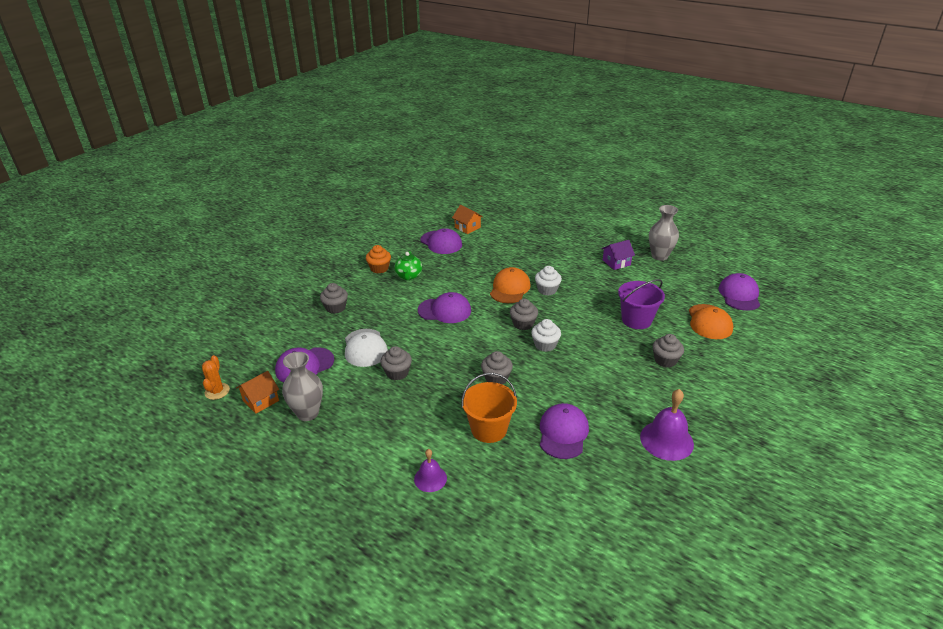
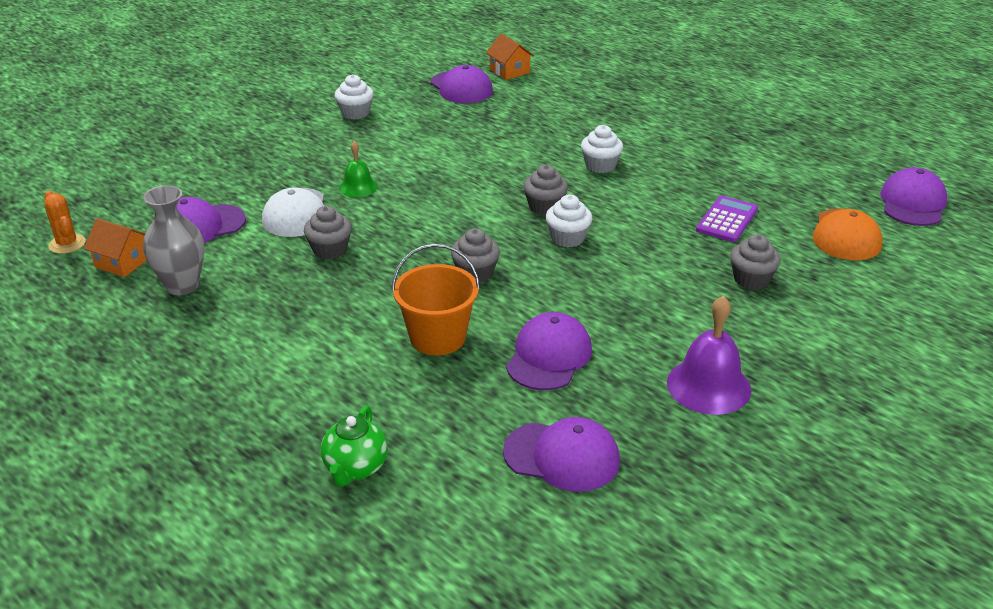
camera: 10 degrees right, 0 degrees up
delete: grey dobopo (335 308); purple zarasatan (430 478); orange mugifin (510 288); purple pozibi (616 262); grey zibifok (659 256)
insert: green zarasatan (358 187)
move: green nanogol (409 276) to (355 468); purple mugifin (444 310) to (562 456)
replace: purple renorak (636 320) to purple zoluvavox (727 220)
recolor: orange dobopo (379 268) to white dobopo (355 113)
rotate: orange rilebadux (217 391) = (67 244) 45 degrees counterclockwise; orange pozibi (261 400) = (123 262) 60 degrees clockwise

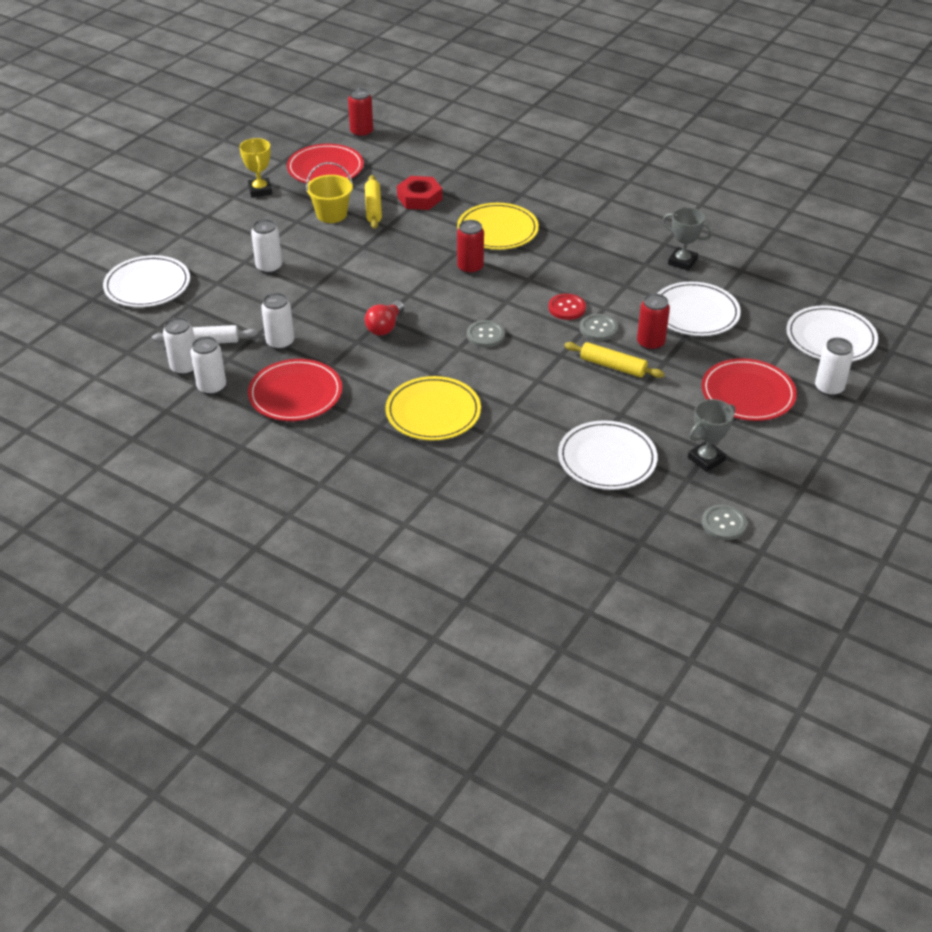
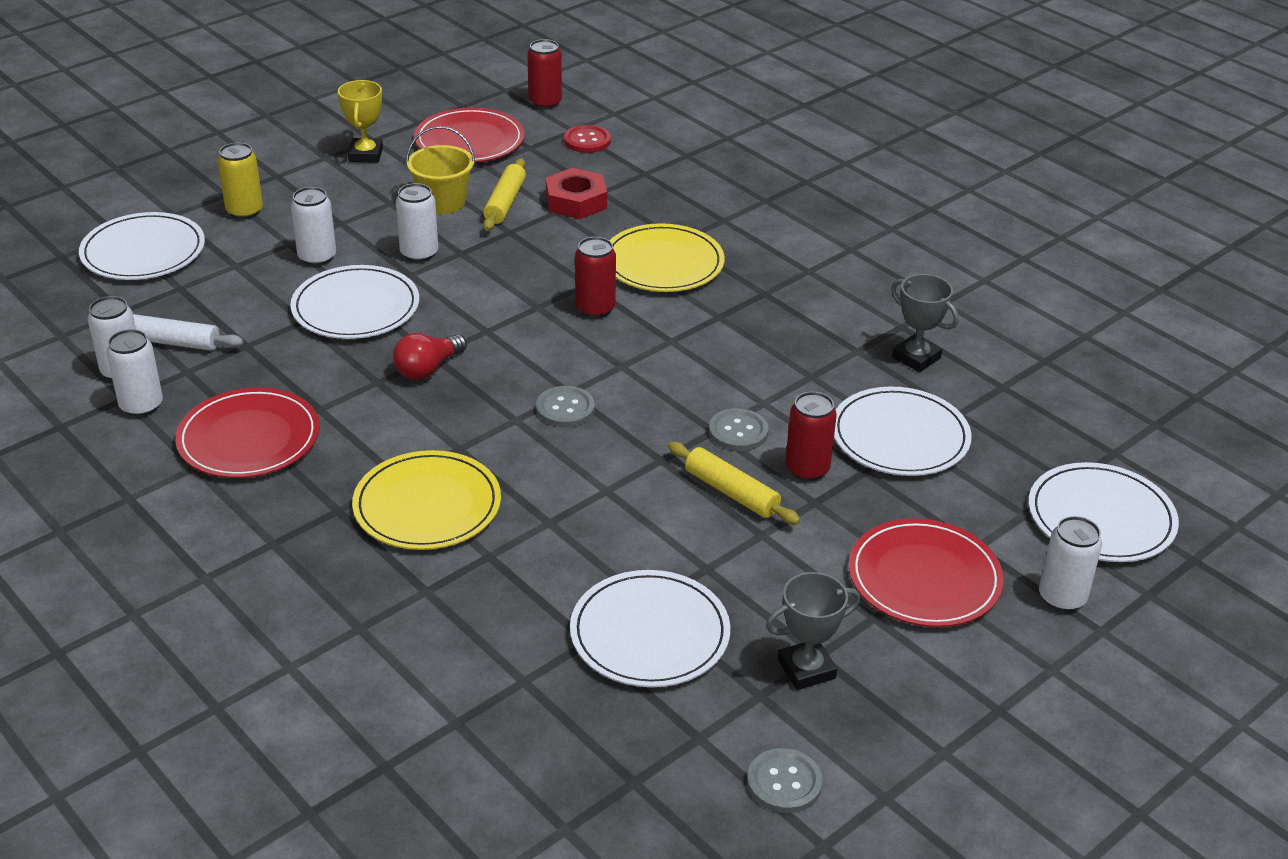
camera: 15 degrees right, 5 degrees down
insert: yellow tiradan (244 211); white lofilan (356 307)
move: white tiradan (280 342) to (419 253); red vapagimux (567 308) to (587 141)

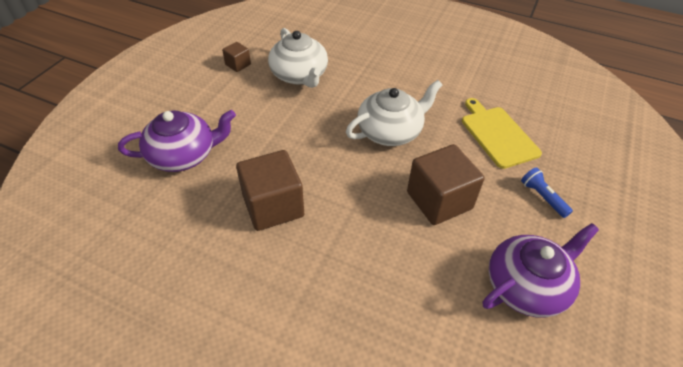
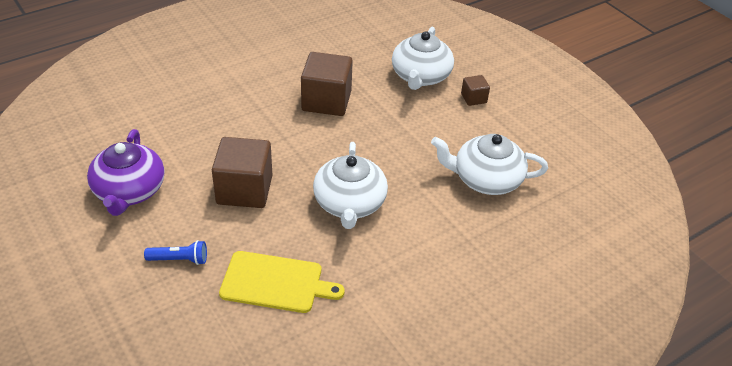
camera: 120 degrees right, 5 degrees down
move: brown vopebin (238 64) to (473 98)
recolor: purple nanogol (183 155) to white nanogol (420 76)

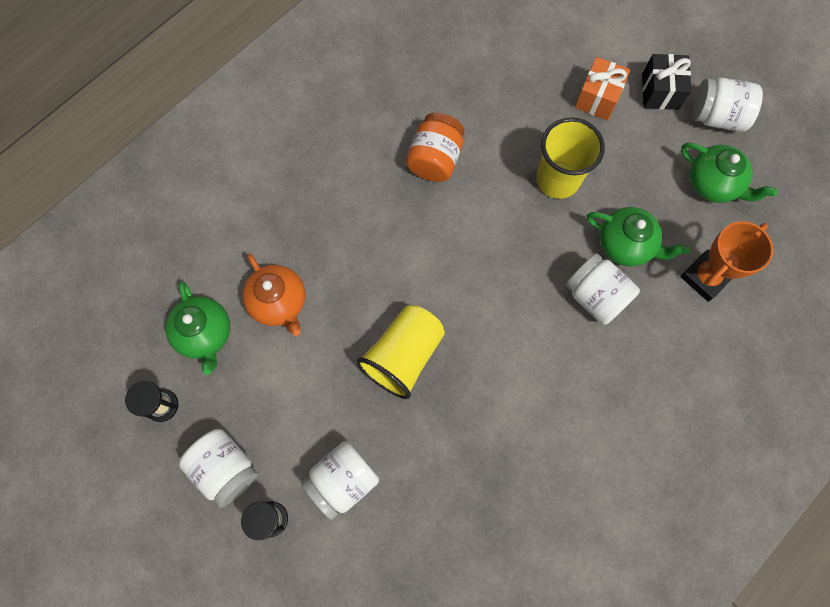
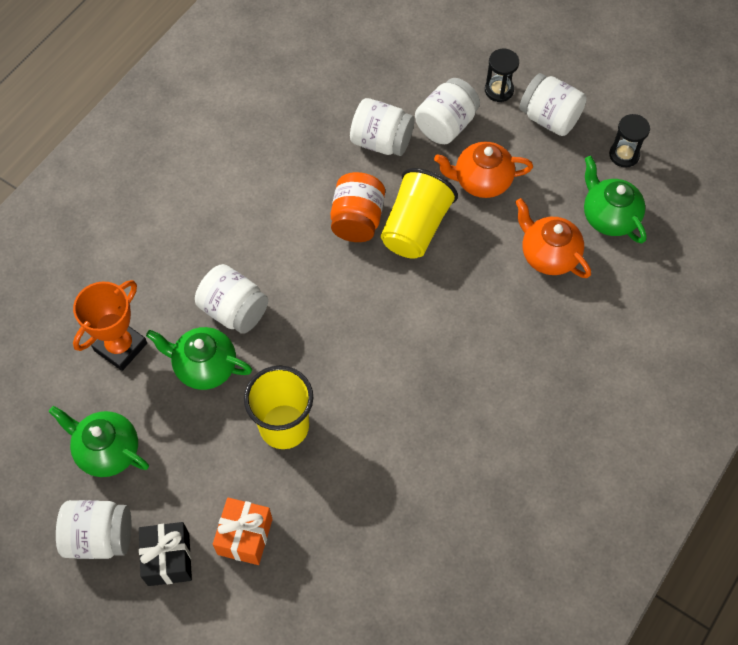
camera: 170 degrees right, 10 degrees down
insert: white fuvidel (381 141); orange nanogol (481 181)
move: orange fuvidel (435 159) to (357 220)

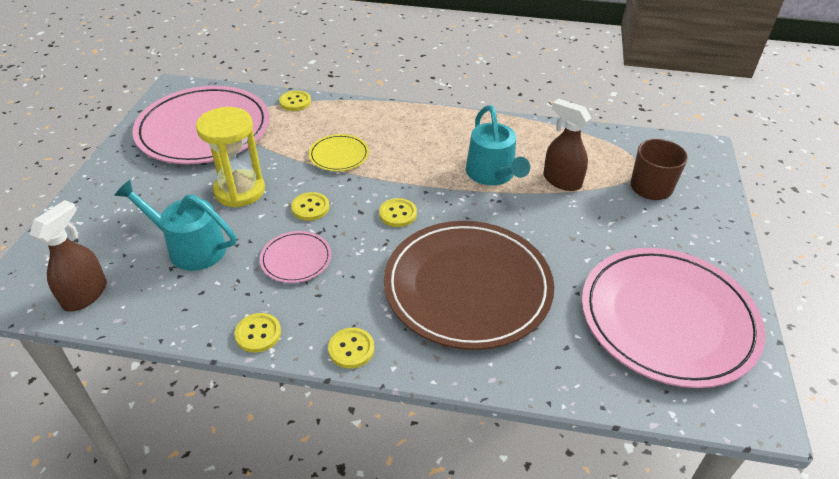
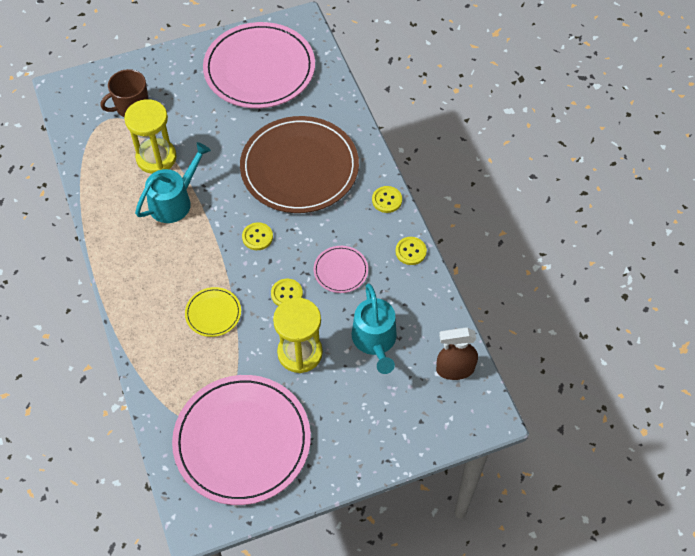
camera: 120 degrees left, 15 degrees up
delete: yellow vapagimux (295 102)
replace: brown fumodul (561 181) to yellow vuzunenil (156 158)

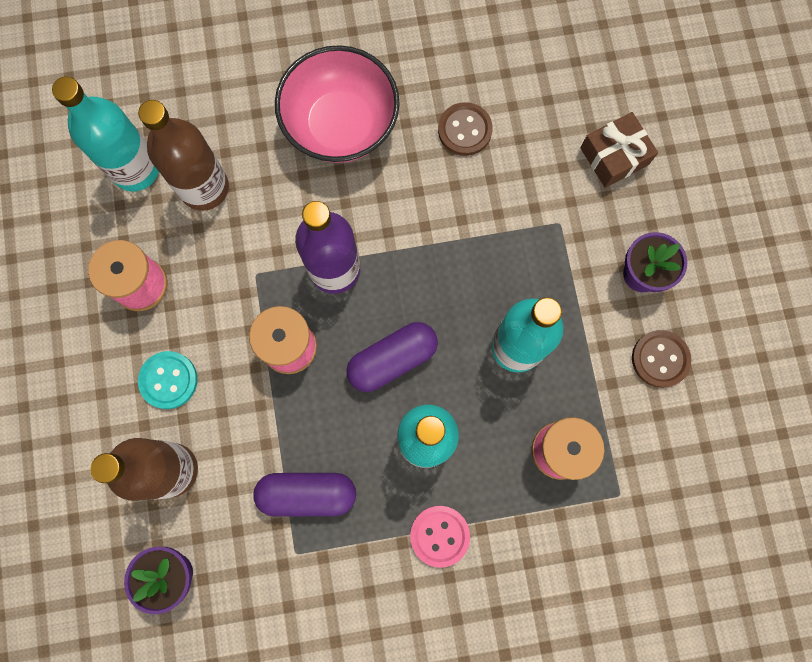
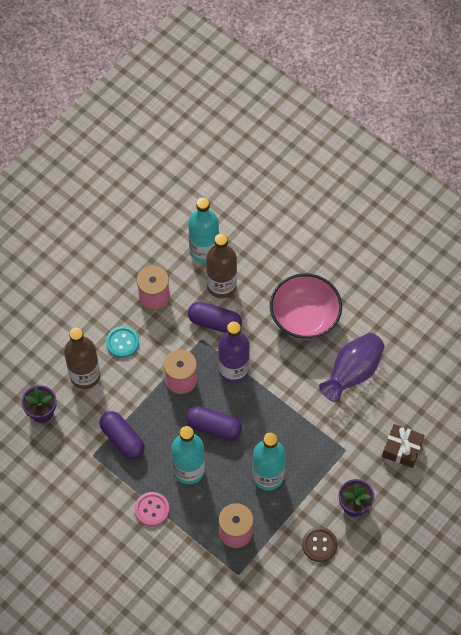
camera: 50 degrees right, 15 degrees down
insert: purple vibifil (214 322)
replace: brown vapagimux (464 130) to purple zibifok (352 373)

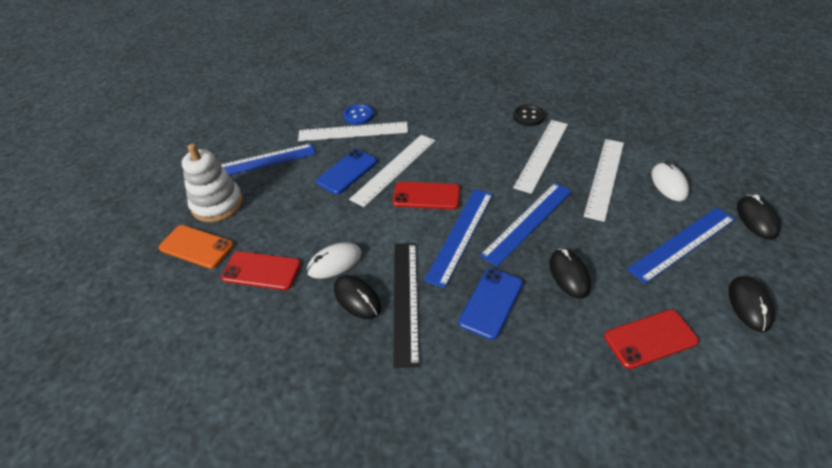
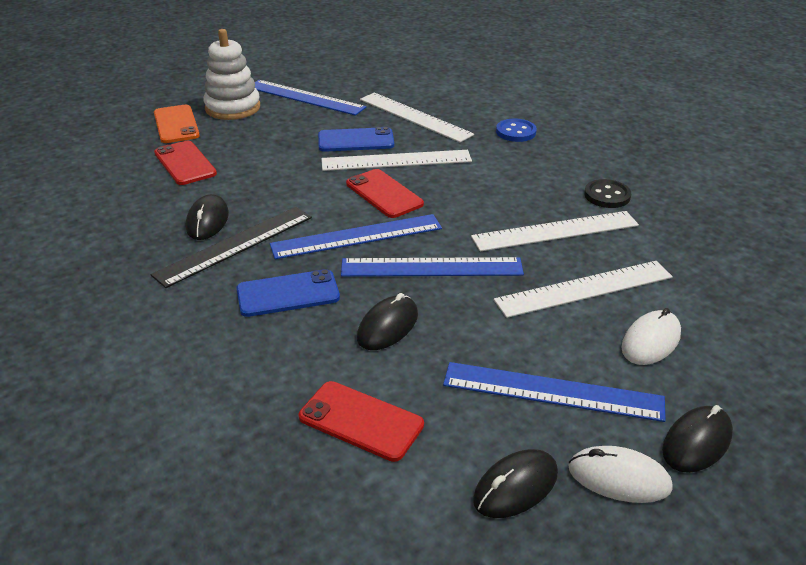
camera: 45 degrees right, 10 degrees down
move: blue vapagimux (358 115) to (516 132); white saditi (334 262) to (619 478)

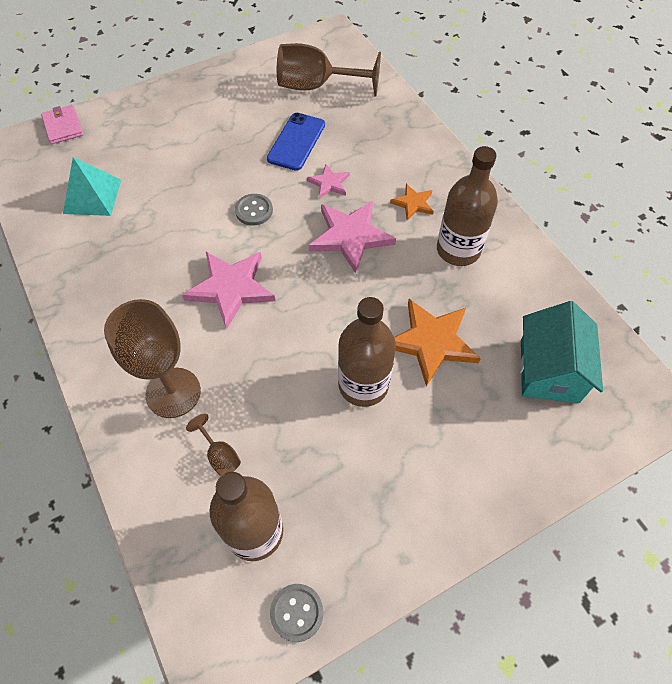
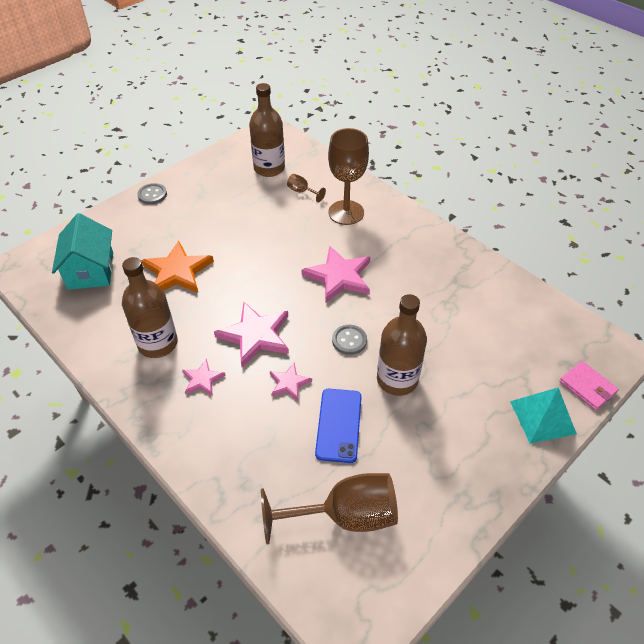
camera: 165 degrees right, 10 degrees down
move: grey vapagimux (296 612) to (152 195); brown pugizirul (363 385) to (397 379); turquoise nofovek (92 196) to (542 417)
recolor: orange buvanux (413 203) to pink buvanux (202 379)

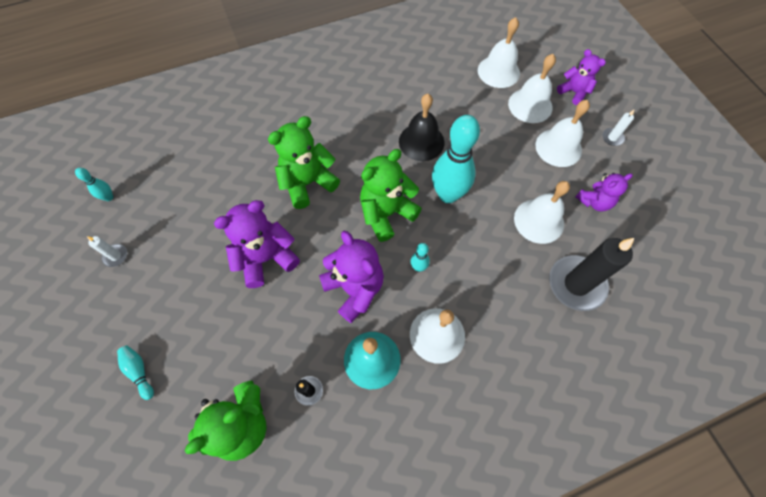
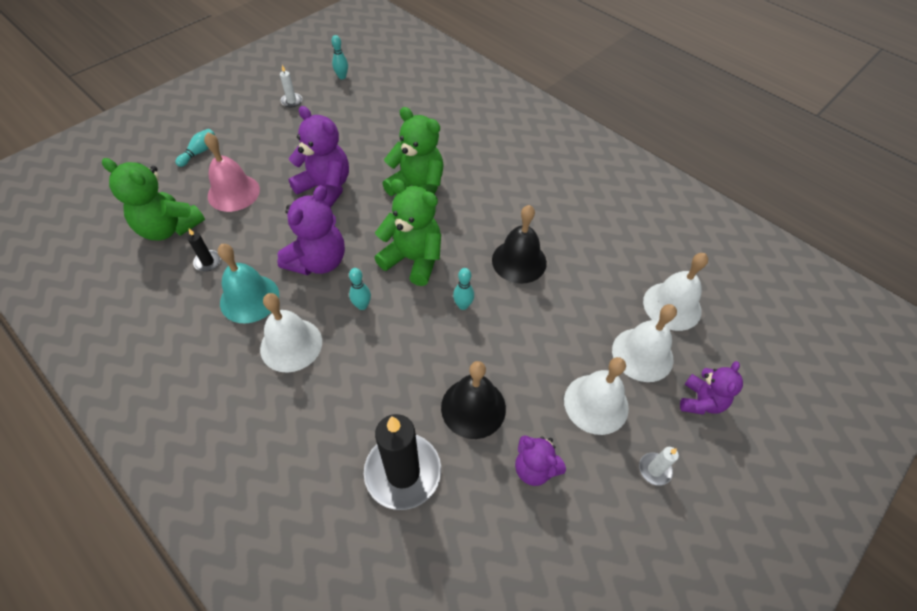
camera: 65 degrees right, 10 degrees down
insert: pink zarasatan (233 192)
recolor: white zarasatan (539 221) to black zarasatan (473 407)
resize: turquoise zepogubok (448 195) = (463 305) x0.44

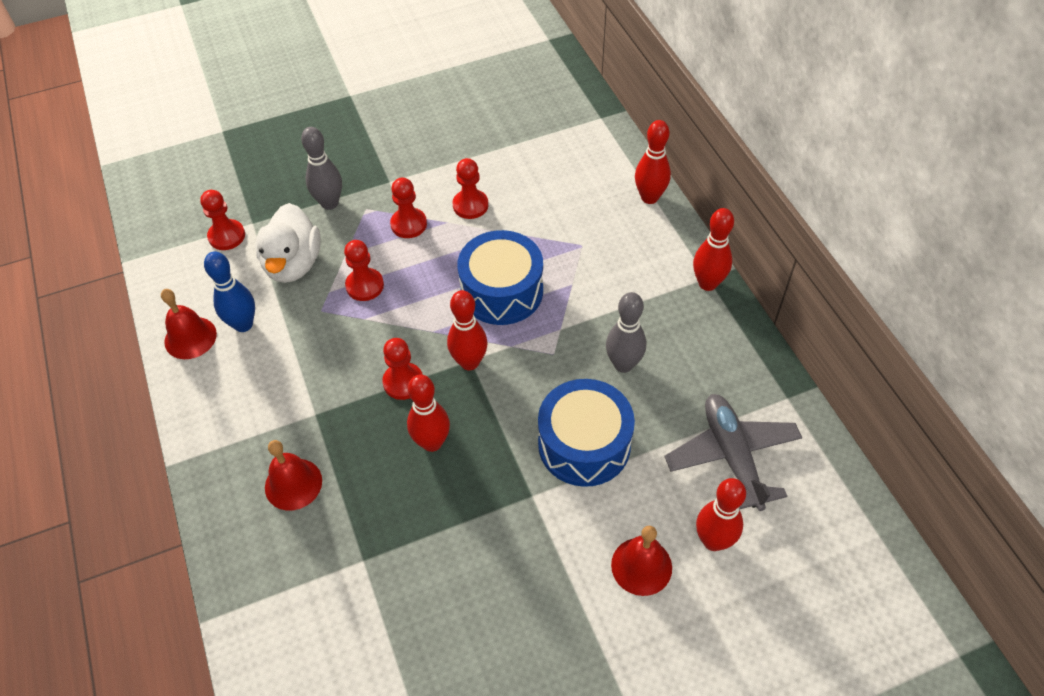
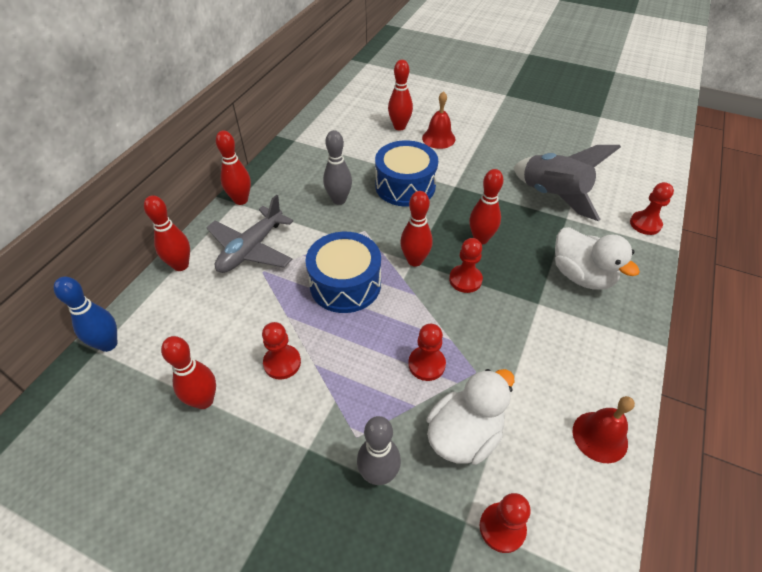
camera: 135 degrees left, 5 degrees down
insert: red zepogubok (204 400); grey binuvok (553 196)
move: blue zepogubok (243 324) to (108 344); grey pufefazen (732 456) to (251 249); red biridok (408 224) to (645 224)
replace: red zarasatan (293 484) to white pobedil (581 275)

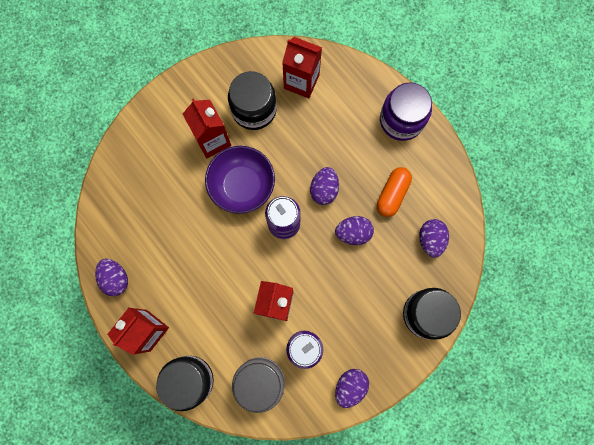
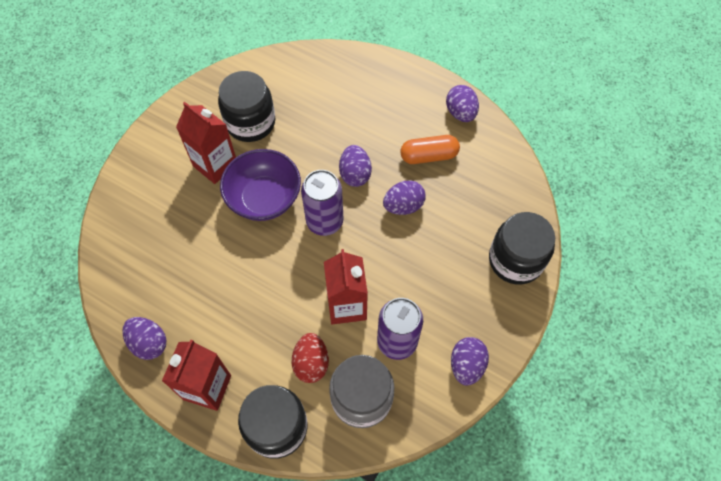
camera: 20 degrees left, 15 degrees down
delete: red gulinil (301 81); purple fuvidel (401 120)
insert: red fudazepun (311 363)
move: purple fudazepun (430 240) to (460 113)
rotate: orange vibifil (392 194) = (429 156) 75 degrees clockwise

